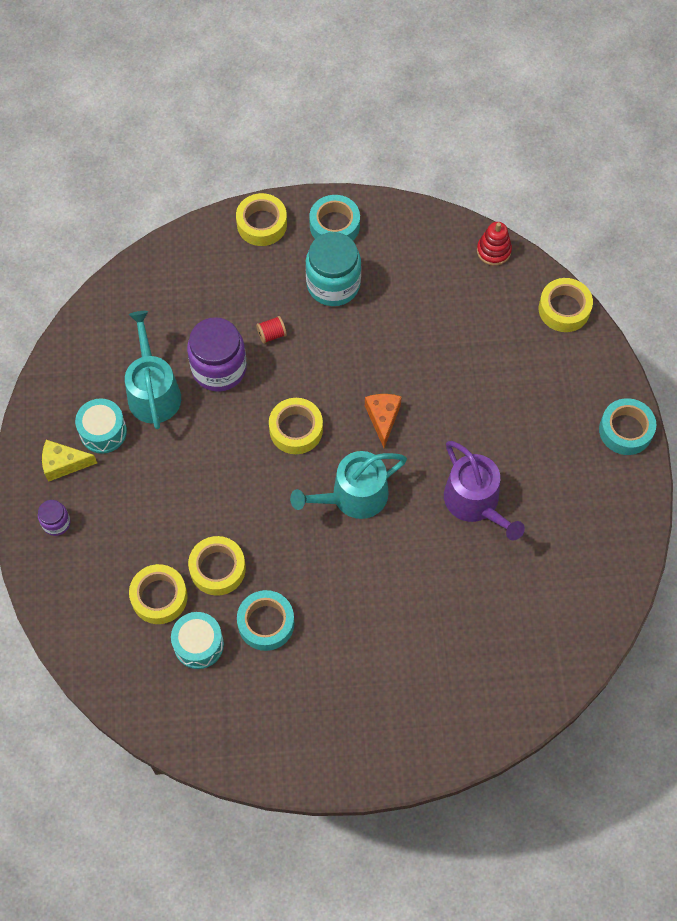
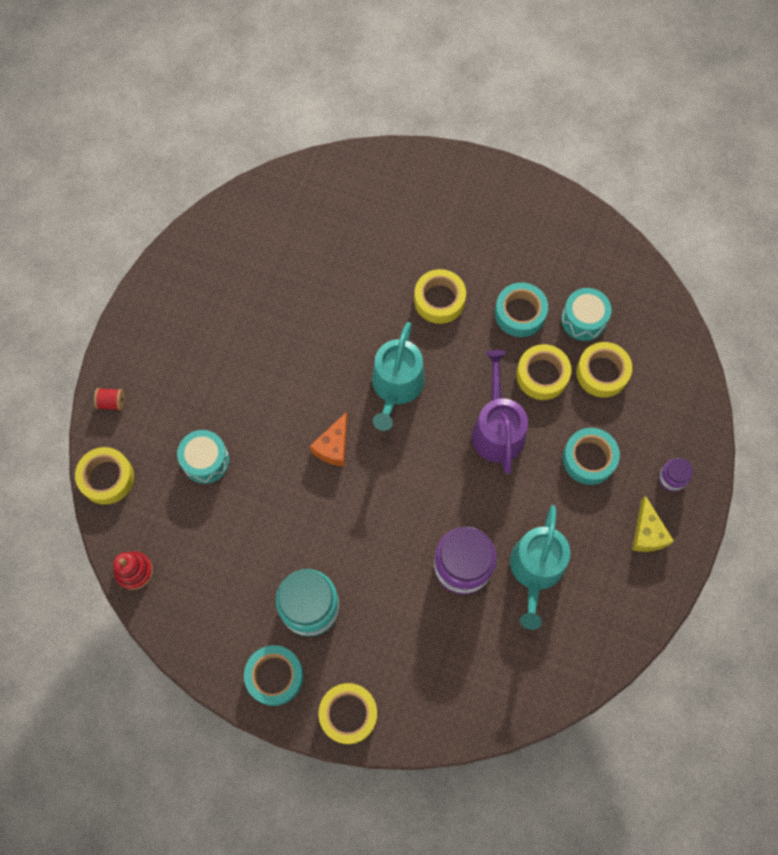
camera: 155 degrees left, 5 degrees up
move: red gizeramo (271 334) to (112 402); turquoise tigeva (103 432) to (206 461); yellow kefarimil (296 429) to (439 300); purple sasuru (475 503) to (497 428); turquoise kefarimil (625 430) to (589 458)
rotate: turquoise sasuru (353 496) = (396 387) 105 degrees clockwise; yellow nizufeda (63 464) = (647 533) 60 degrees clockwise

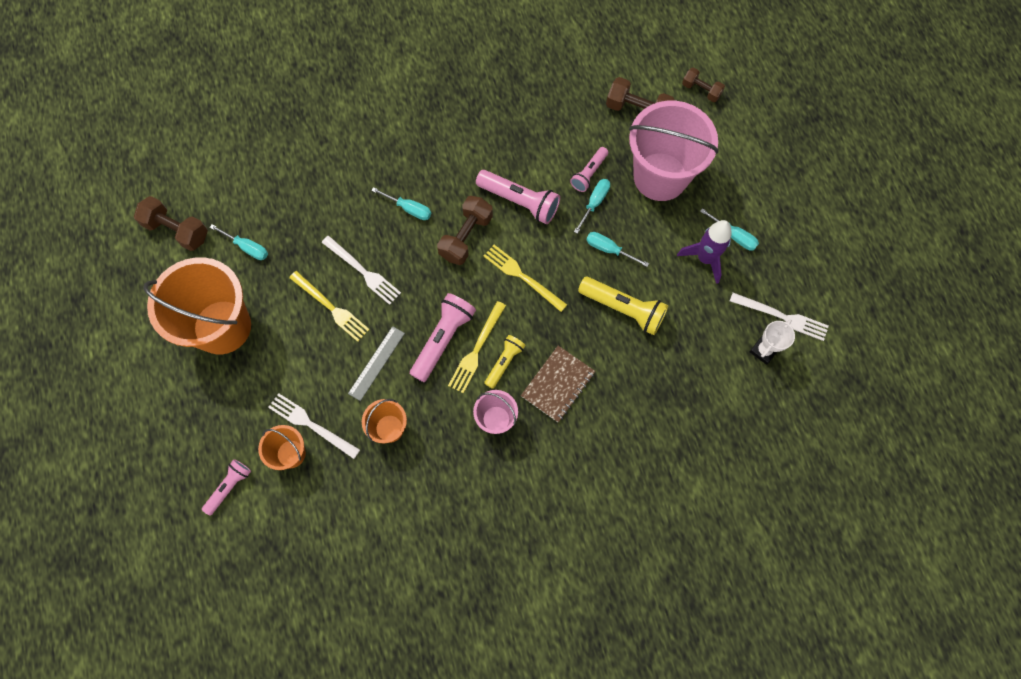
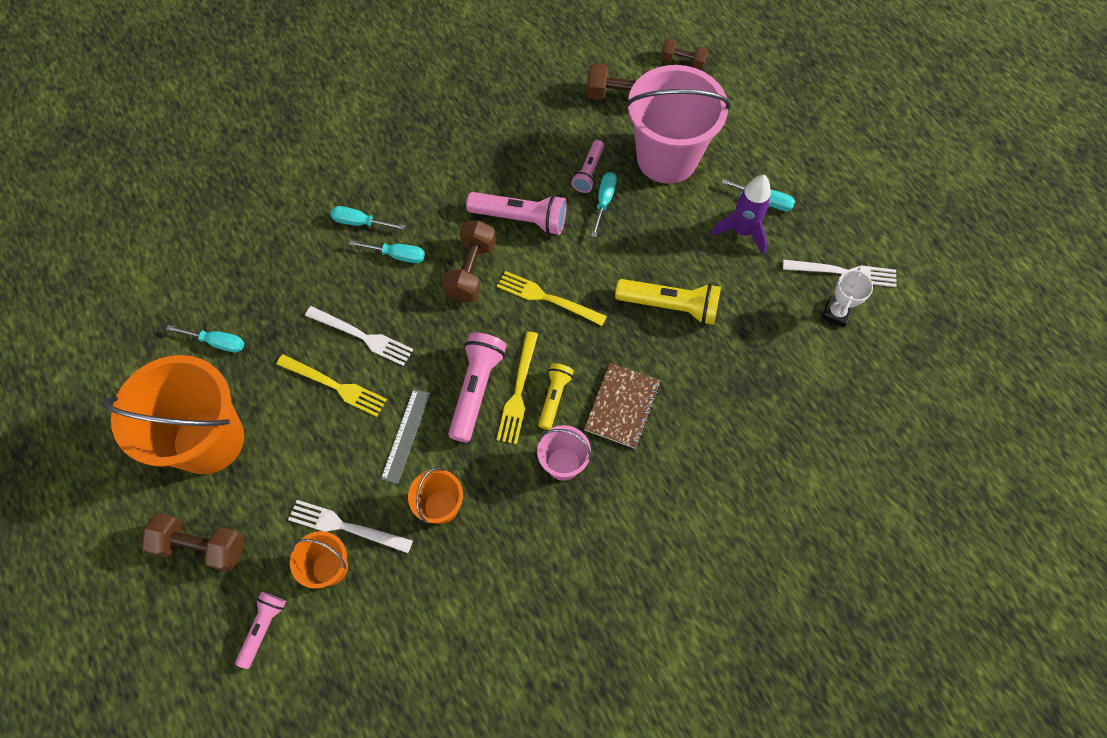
camera: 15 degrees left, 5 degrees down
move: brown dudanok (177 230) to (201 546); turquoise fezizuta (608 249) to (359 222)

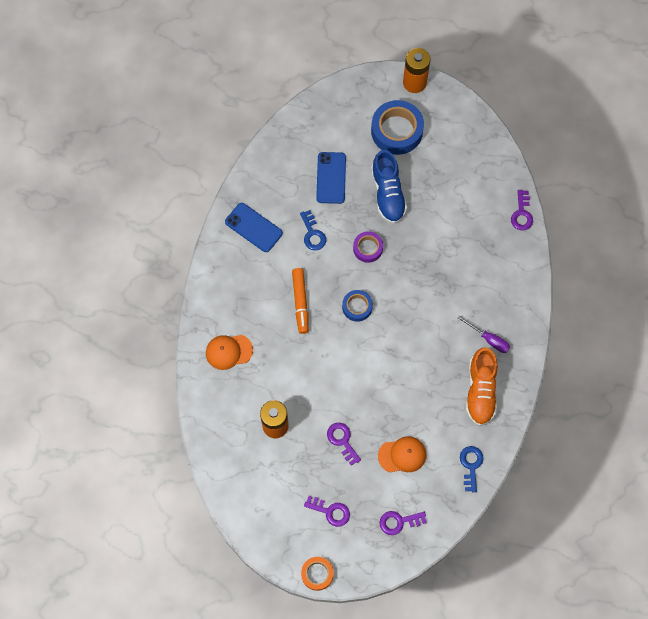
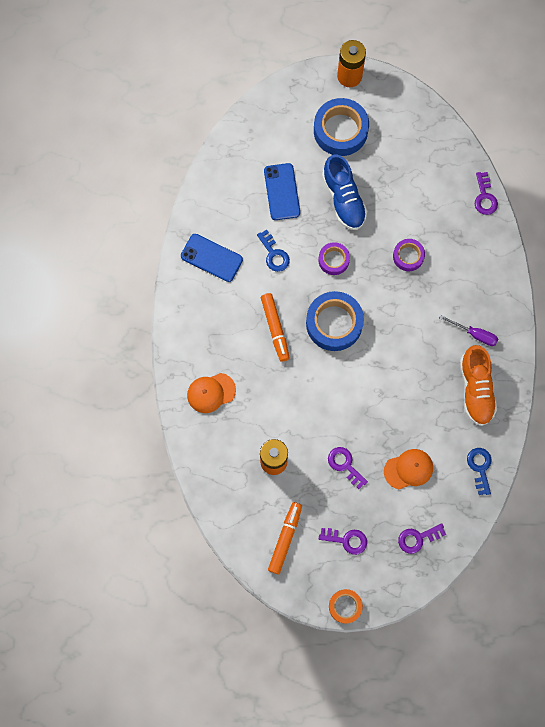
camera: 10 degrees left, 5 degrees up
insert: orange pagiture (285 538); purple kefarimil (408 256)
resize: blue kefarimil (357 307) = (334 323) x1.80

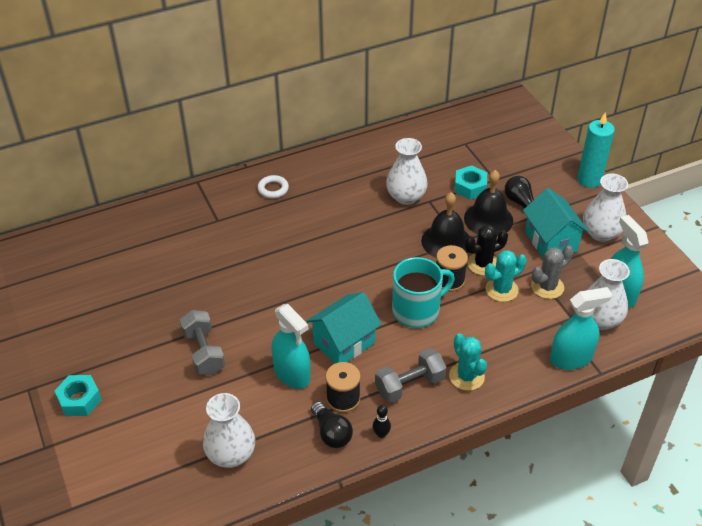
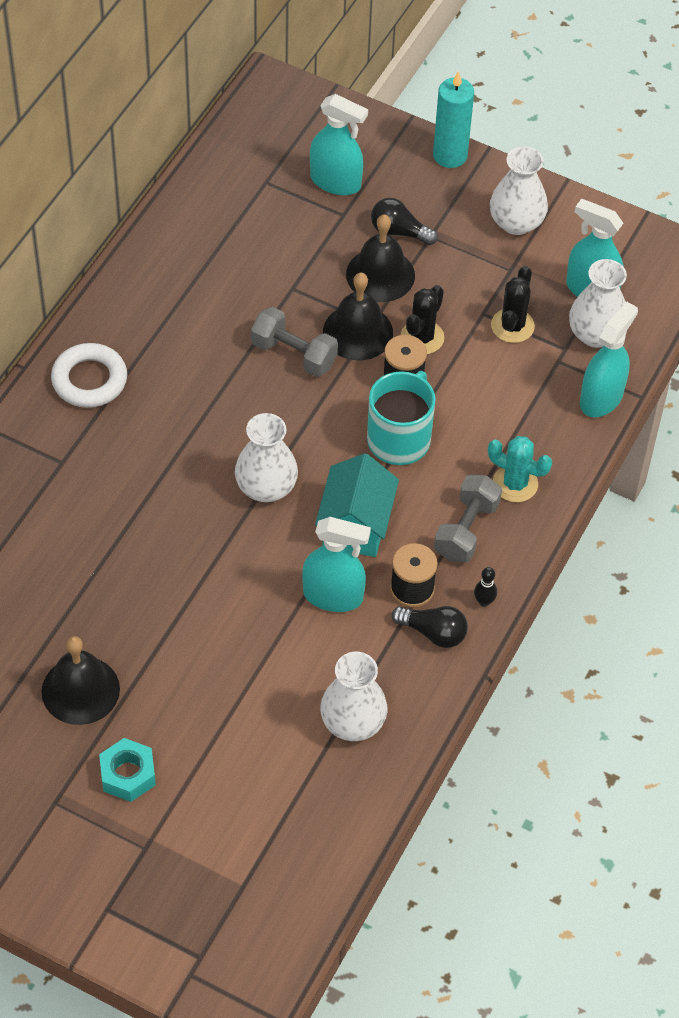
camera: 40 degrees left, 10 degrees up
delete: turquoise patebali (470 187); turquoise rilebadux (501 290); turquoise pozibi (551 241)
insert: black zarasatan (80 690); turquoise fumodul (335 182)
move: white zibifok (406 197) to (266 487); grey dudanok (204 352) to (294 354)
recolor: grey rilebadux (547 287) to black rilebadux (512 326)
resize: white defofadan (273 189) = (89 380) x1.62

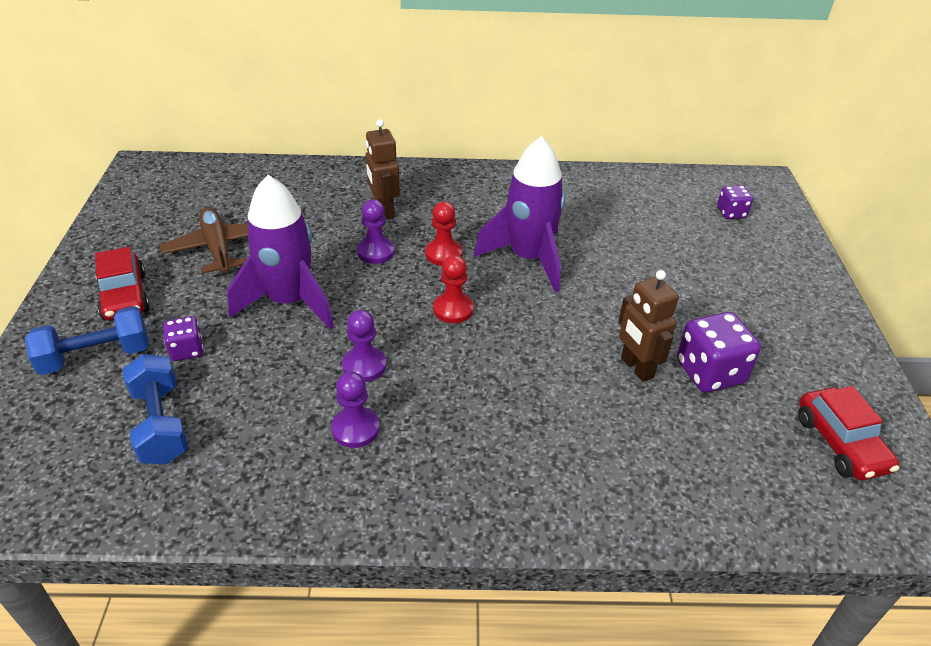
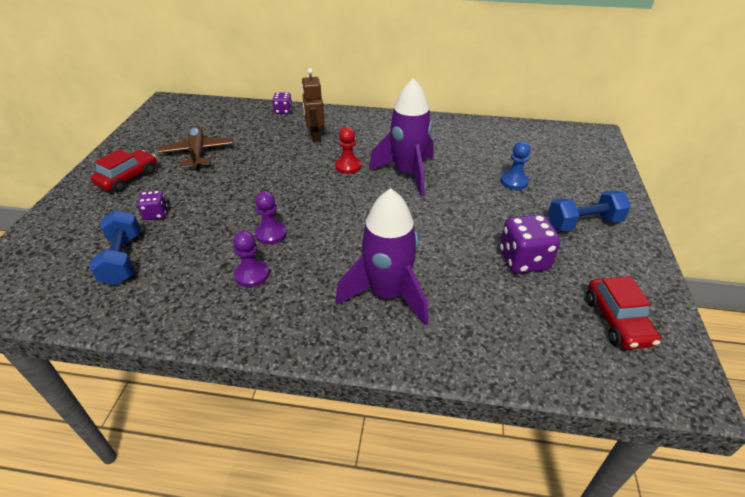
camera: 10 degrees right, 0 degrees up
delete: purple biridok (375 252); red biridok (453 309); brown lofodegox (636 368)
insert: blue biridok (514 181)
move: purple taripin (731 213) to (283 111); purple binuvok (289 302) to (387 294); blue dudanok (96 356) to (583 223)
rotate: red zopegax (125 297) = (128 178) 135 degrees counterclockwise

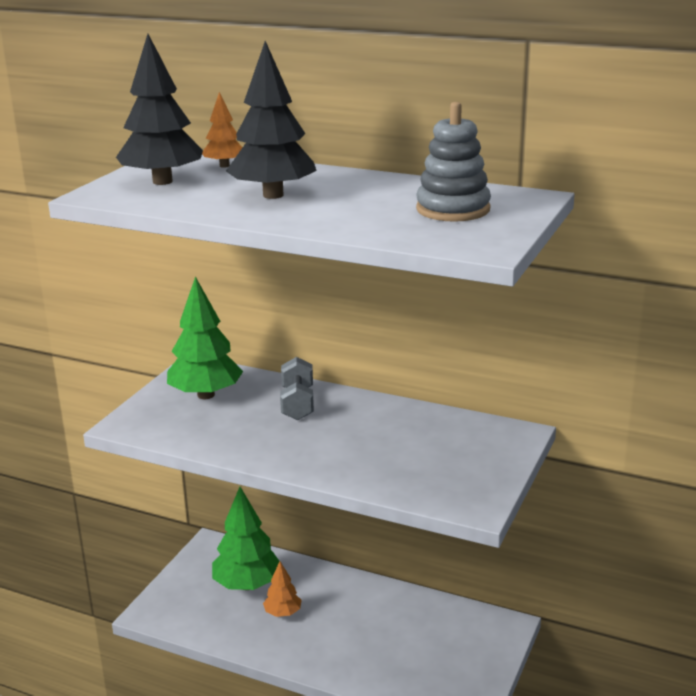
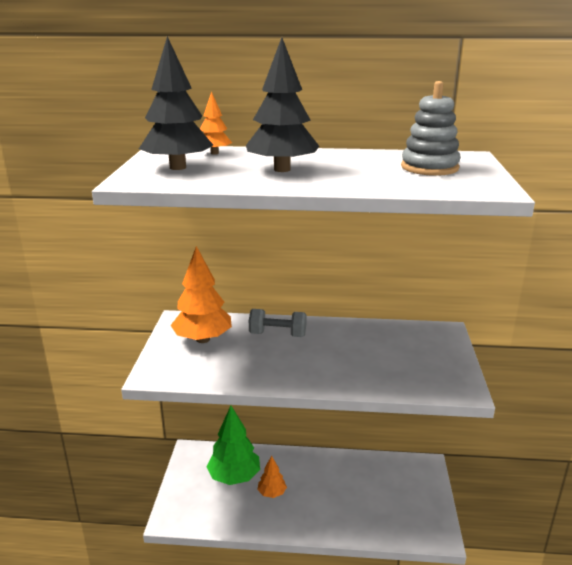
camera: 20 degrees left, 0 degrees up
recolor: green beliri (206 395) to orange beliri (203 339)
rotate: grey dudanok (297 404) = (277 335) 60 degrees counterclockwise

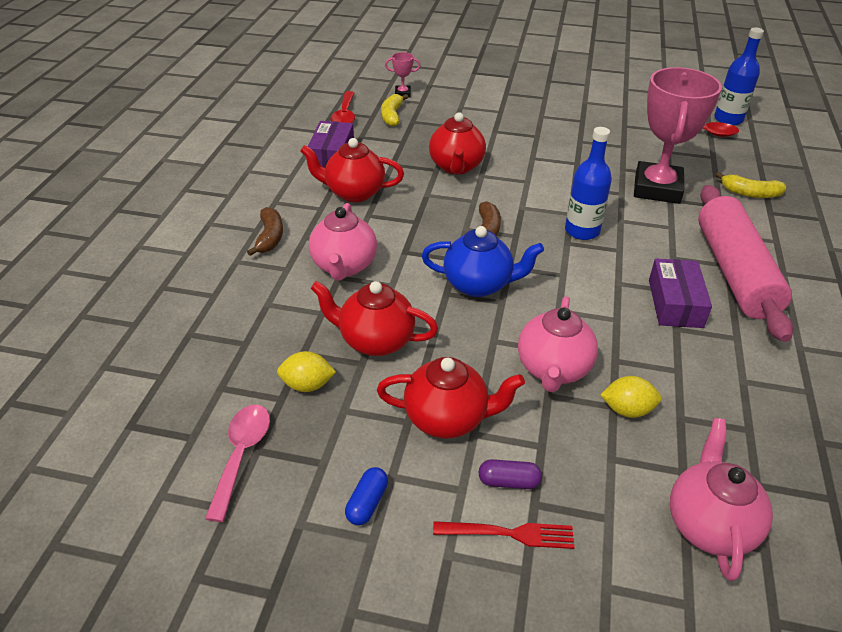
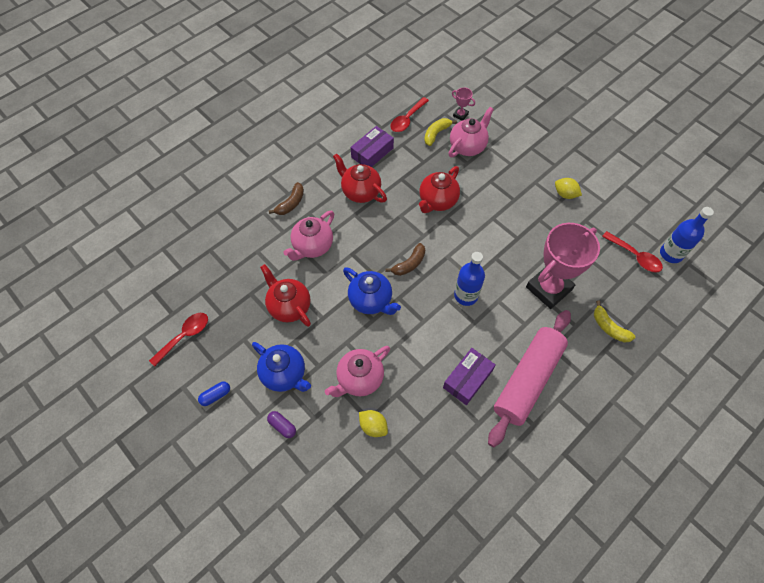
camera: 35 degrees right, 20 degrees up
delete: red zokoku (510 533)
move: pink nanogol (709 524) to (468 146); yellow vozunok (307 385) to (565 194)
recolor: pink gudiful (241 455) to red gudiful (185 336); red nanogol (447 418) to blue nanogol (284 374)

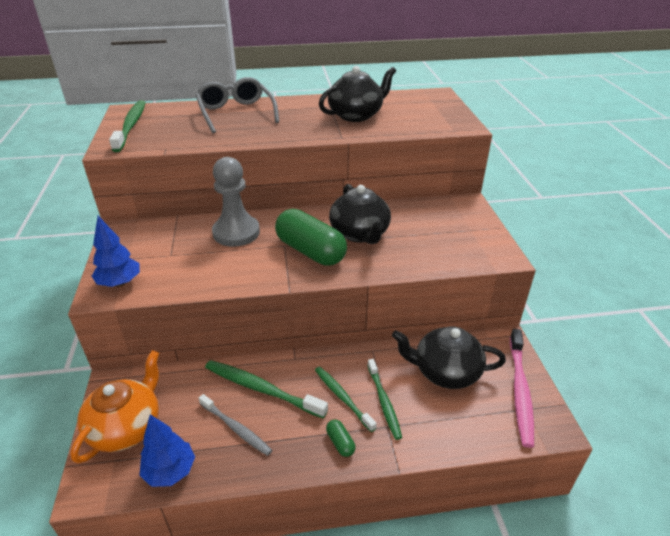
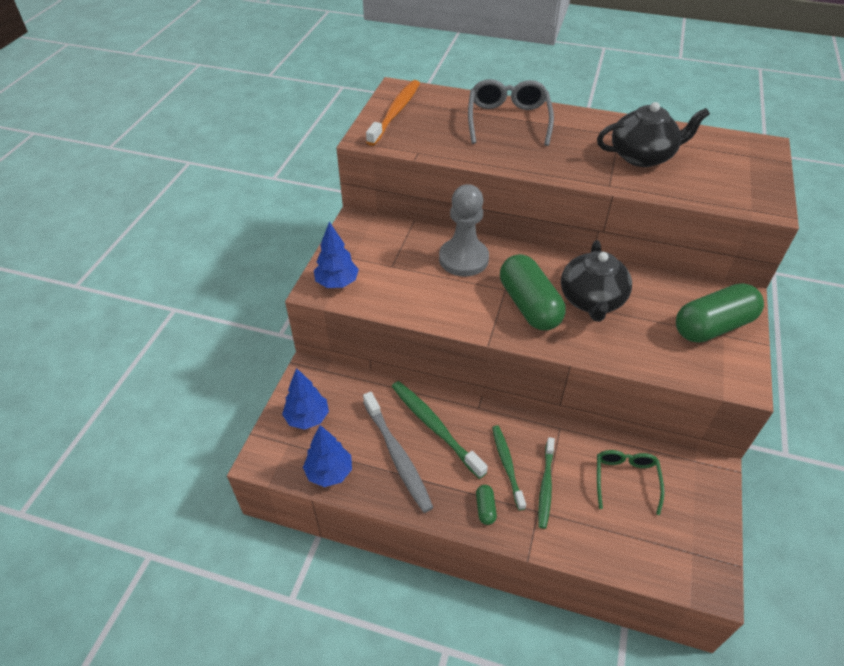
camera: 25 degrees right, 10 degrees up
delete: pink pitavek (520 391)
insert: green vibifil (712 326)
replace: orange nanogol (126 427) to blue beliri (307 418); black nanogol (445 372) to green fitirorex (625 480)
recolor: green pitavek (131 125) to orange pitavek (395 112)
resize: grey pitavek (236 429) = (398 456) x1.51

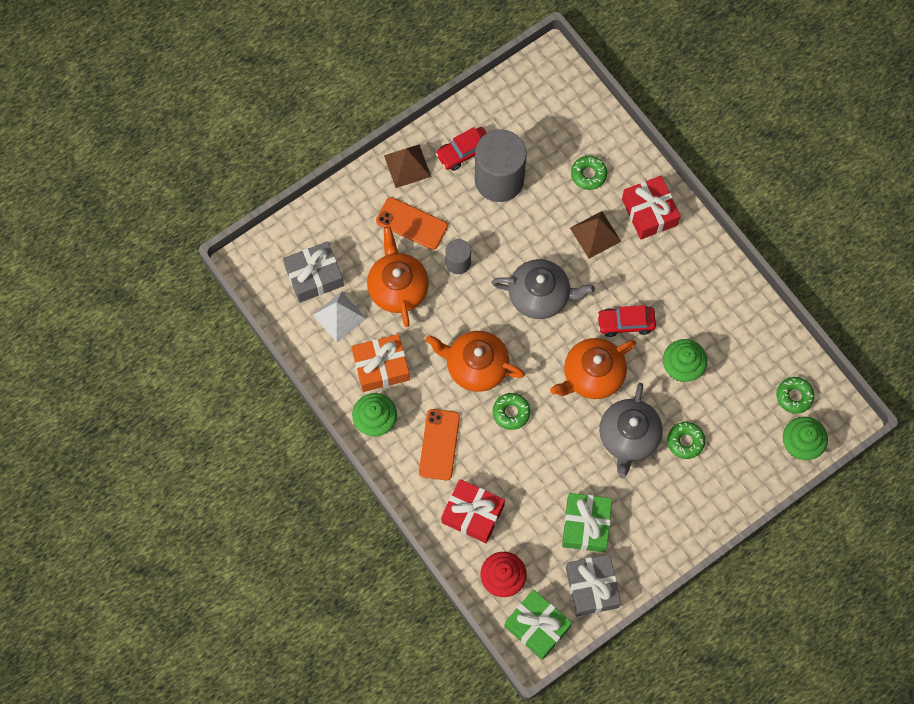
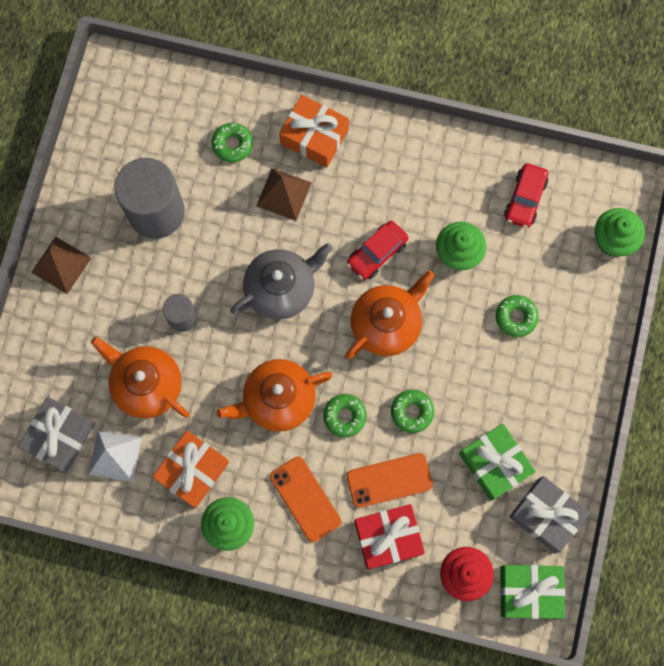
camera: 40 degrees left, 5 degrees up
delete: grey nanogol (628 437)
move: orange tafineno (411 223) to (389 480); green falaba (794 396) to (412 412); red zopegax (464 152) to (525 199)
recolor: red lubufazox (649 212) to orange lubufazox (314 137)
rotate: orange nanogol (592 375) = (387 323) 150 degrees counterclockwise

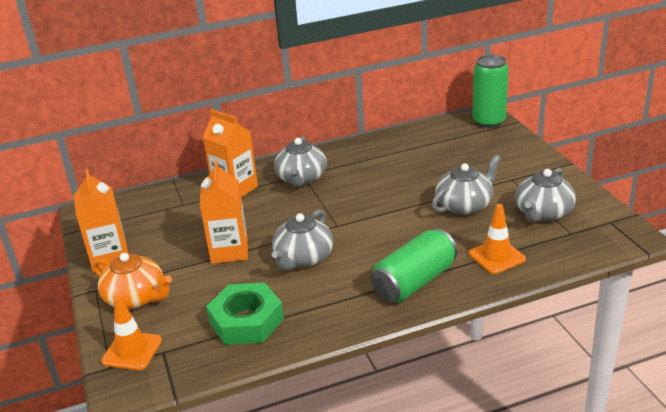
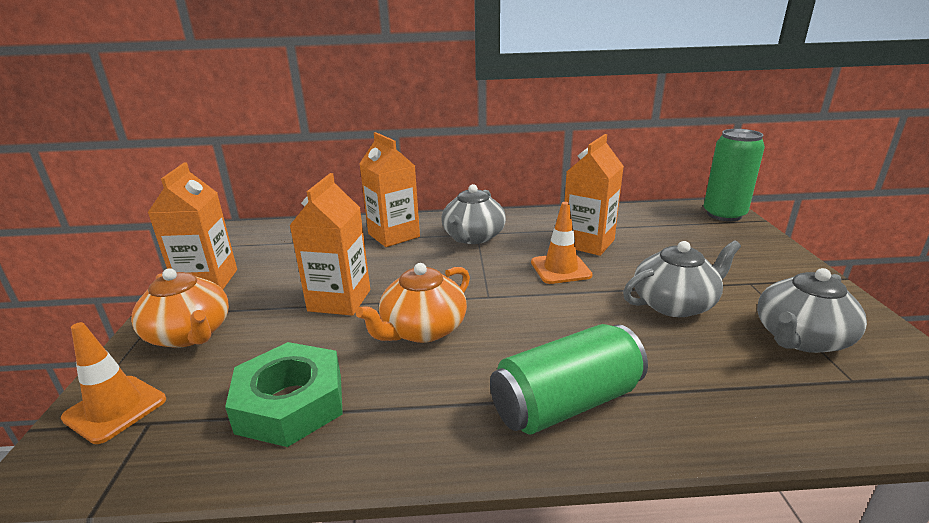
camera: 15 degrees right, 5 degrees down
insert: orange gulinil (588 243)
move: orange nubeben (496 256) to (560 269)
recolor: grey nanogol (303 258) to orange nanogol (422 329)

